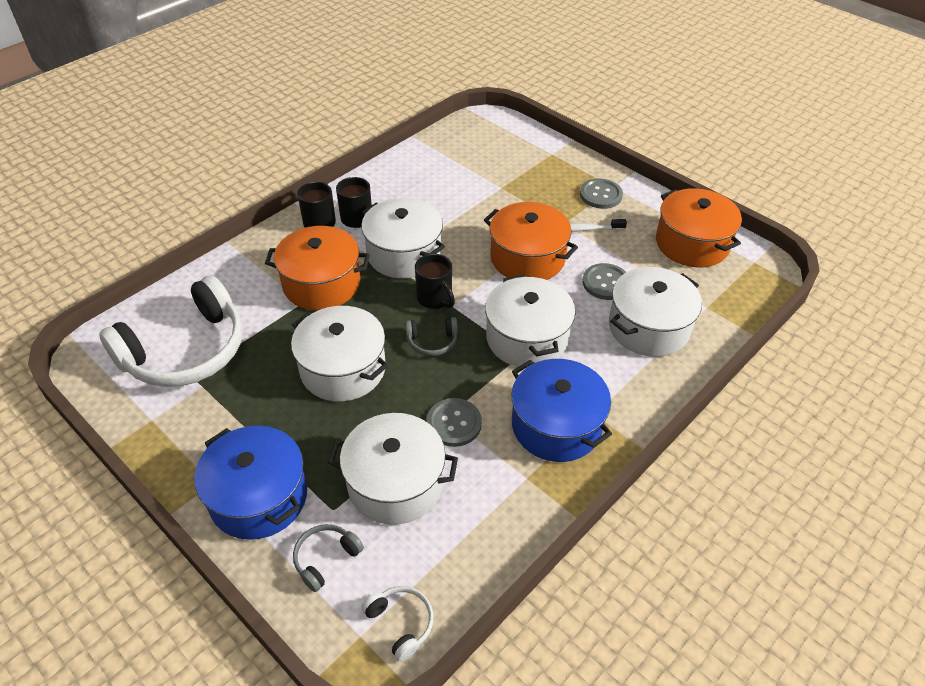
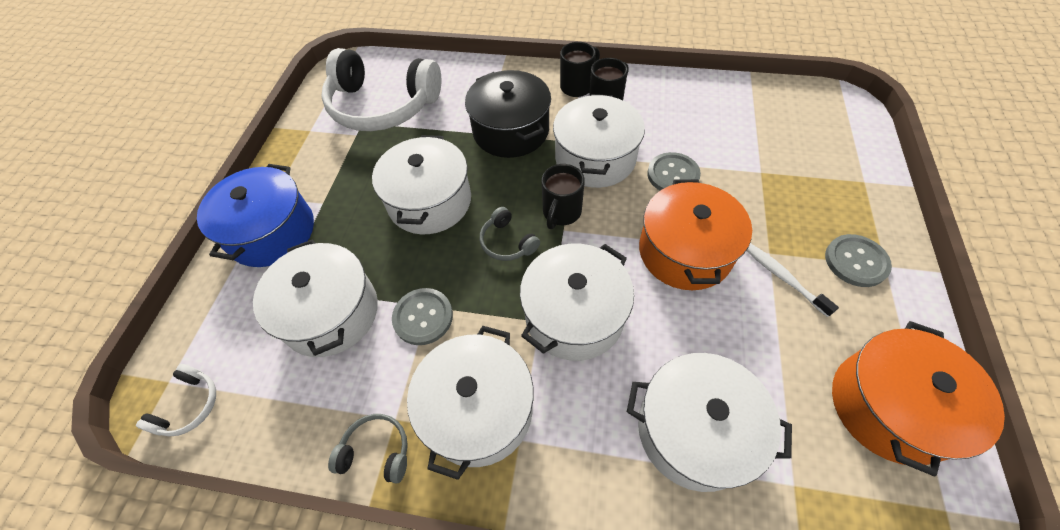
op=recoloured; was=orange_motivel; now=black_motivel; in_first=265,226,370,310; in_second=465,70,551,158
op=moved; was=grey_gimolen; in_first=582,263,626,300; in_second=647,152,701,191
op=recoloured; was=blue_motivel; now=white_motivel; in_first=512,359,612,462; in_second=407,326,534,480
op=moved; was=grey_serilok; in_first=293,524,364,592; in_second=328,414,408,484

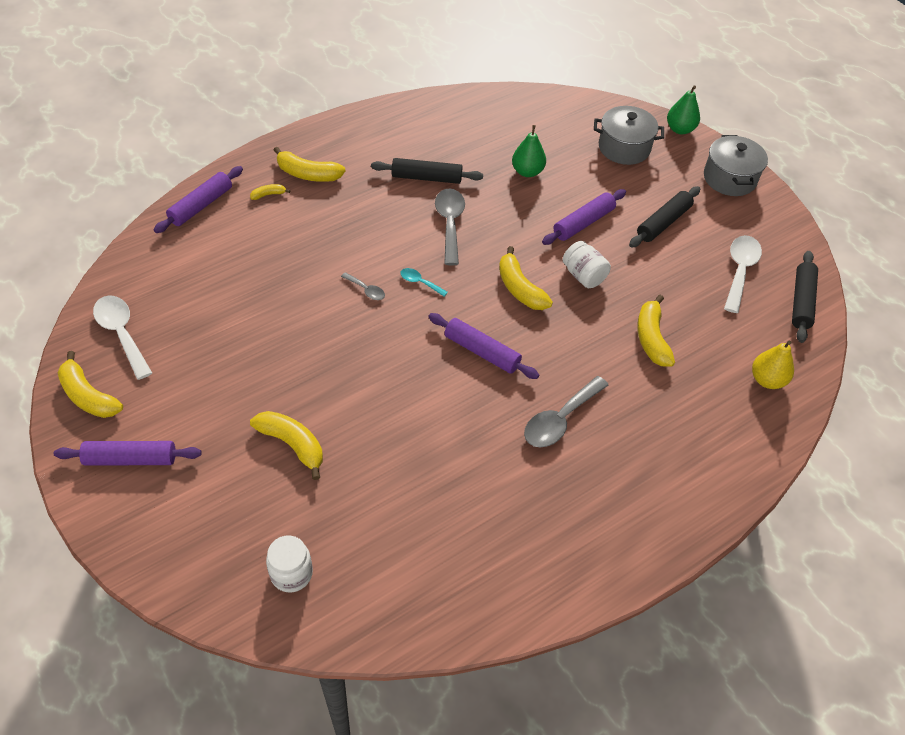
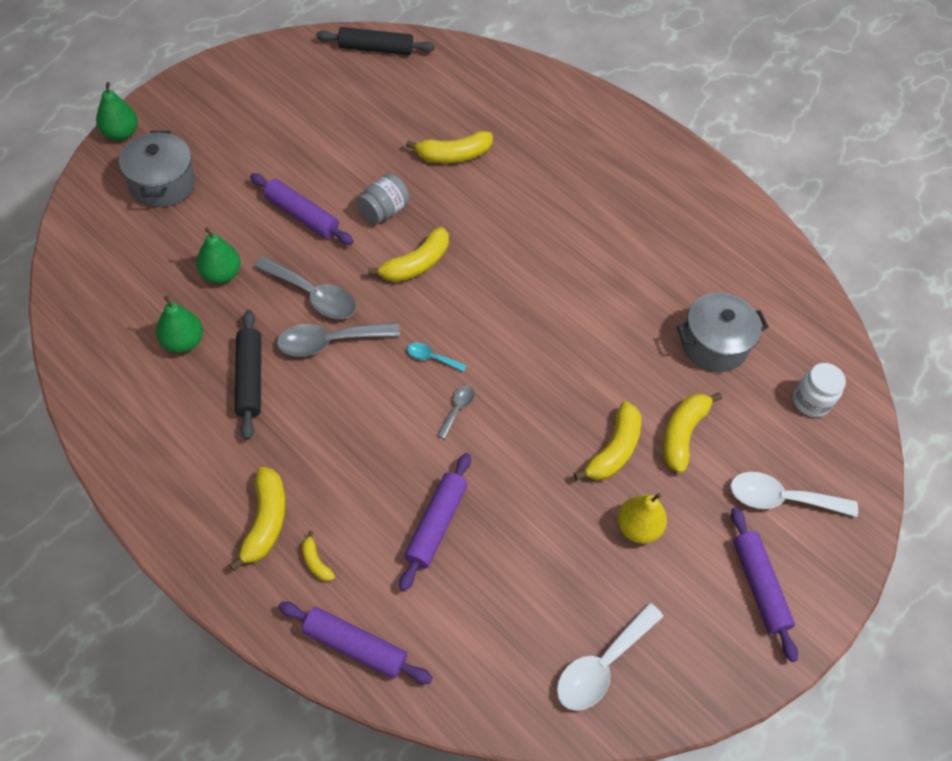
op=moved; was=grey_motivel; in_first=704,135,768,196; in_second=676,292,769,372
op=removed; was=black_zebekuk; in_first=629,186,700,248
op=moved; was=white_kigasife; in_first=724,235,762,313; in_second=730,472,858,517
op=recoloured; was=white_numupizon; now=grey_numupizon; in_first=563,241,611,288; in_second=356,174,409,225
op=turned; was=turquoise_kigasife; in_first=400,268,448,297; in_second=407,343,467,372; clockwise=90
op=moved; was=purple_zebekuk; in_first=428,313,539,379; in_second=399,453,471,592
op=moved; was=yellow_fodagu; in_first=752,341,794,389; in_second=618,493,667,544
op=moved; was=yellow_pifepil; in_first=58,351,123,418; in_second=574,402,641,481
op=moved; was=grey_kigasife; in_first=524,376,608,447; in_second=254,256,356,319
op=added; now=green_fodagu; in_second=156,296,203,353

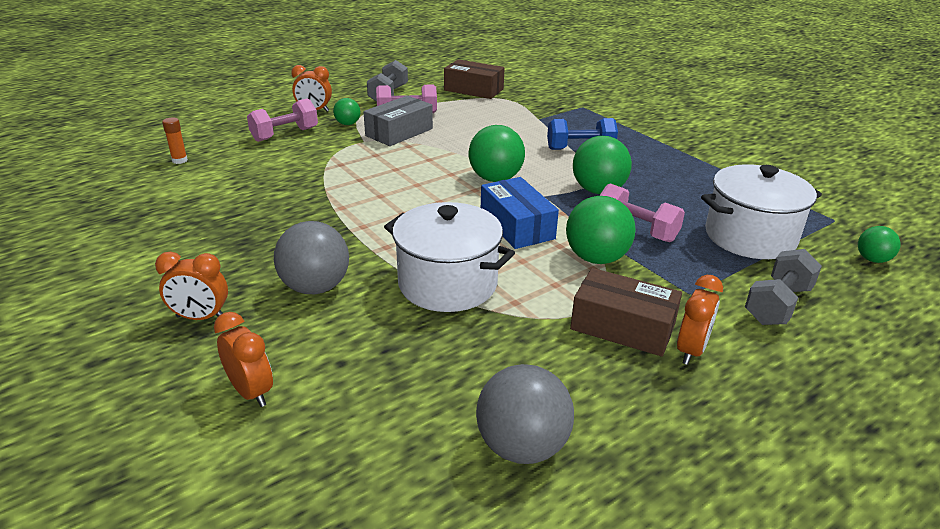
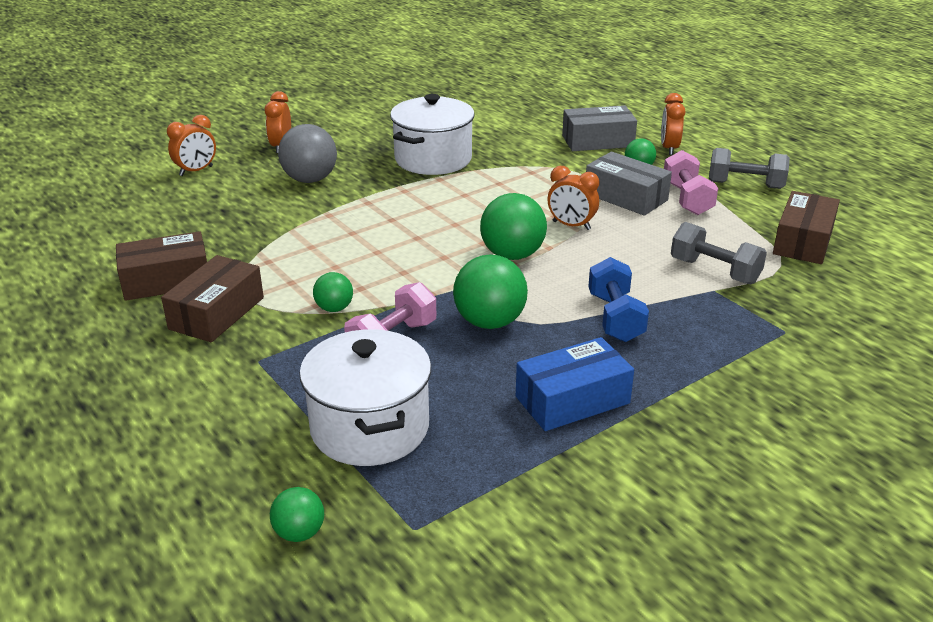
op=replaced; was=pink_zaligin; now=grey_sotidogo; in_first=247,98,318,142; in_second=562,105,637,151
op=removed; was=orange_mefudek; in_first=162,118,188,164
op=moved; was=blue_sotidogo; in_first=481,177,559,249; in_second=516,337,634,431
op=resized; was=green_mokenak; in_first=566,196,636,264; in_second=313,272,353,312; ratio=0.55
op=moved; was=white_motivel; in_first=384,202,515,312; in_second=390,94,474,175
op=moved; was=grey_zaligin; in_first=745,249,822,325; in_second=671,222,767,284
op=moved; was=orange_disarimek; in_first=677,275,723,365; in_second=548,166,599,230
op=removed; was=grey_mokenak; in_first=476,364,574,464
op=added; now=brown_sotidogo; in_second=116,231,207,301

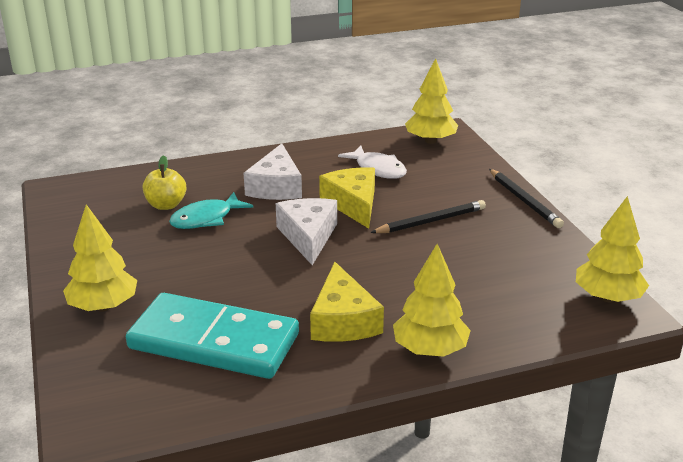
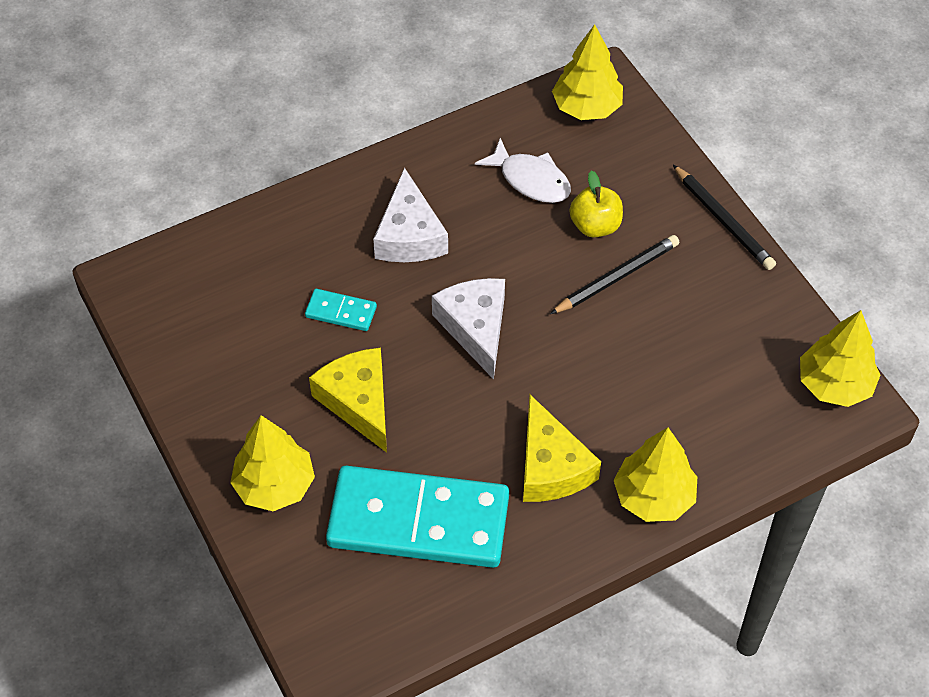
op=moved; was=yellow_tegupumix; in_first=143,155,186,210; in_second=569,170,623,238
op=moved; was=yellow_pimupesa; in_first=319,167,375,229; in_second=309,348,387,453
op=replaced; was=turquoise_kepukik; now=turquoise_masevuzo; in_first=169,192,253,229; in_second=305,289,377,331

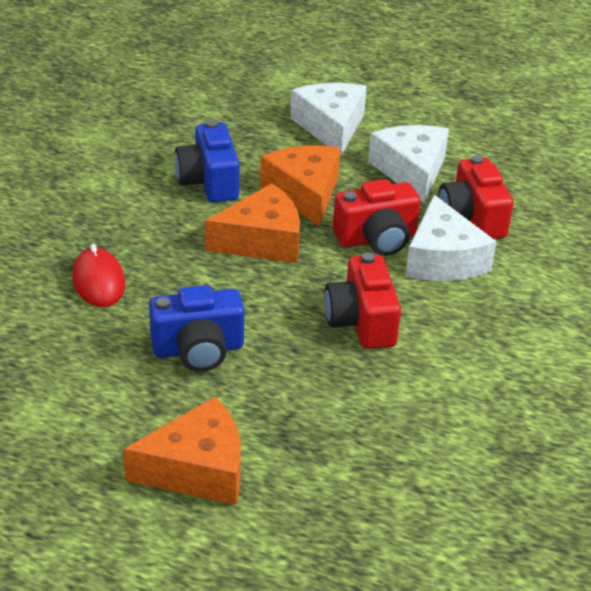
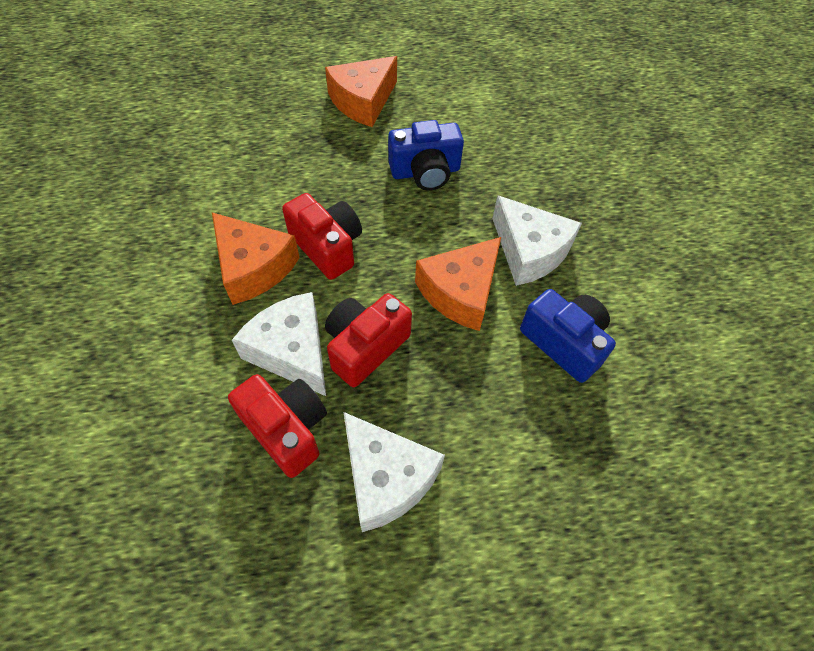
op=moved; was=white_pimupesa; in_first=290,83,367,156; in_second=492,196,582,286
op=moved; was=orange_pimupesa; in_first=260,146,340,227; in_second=212,212,300,305
op=removed; was=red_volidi; in_first=72,244,125,307
op=turned; was=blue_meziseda; in_first=149,285,244,372; in_second=388,120,464,191; clockwise=-150

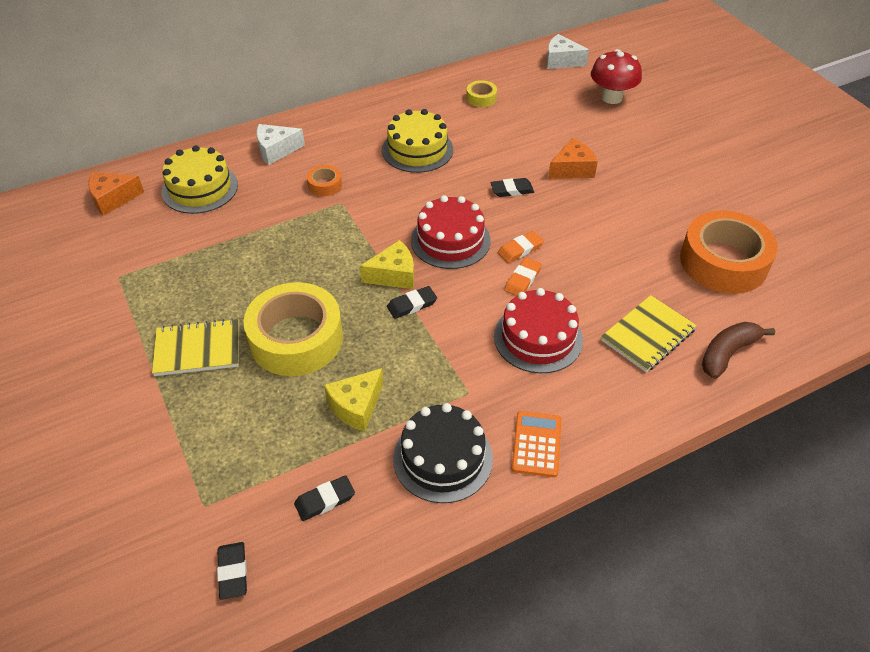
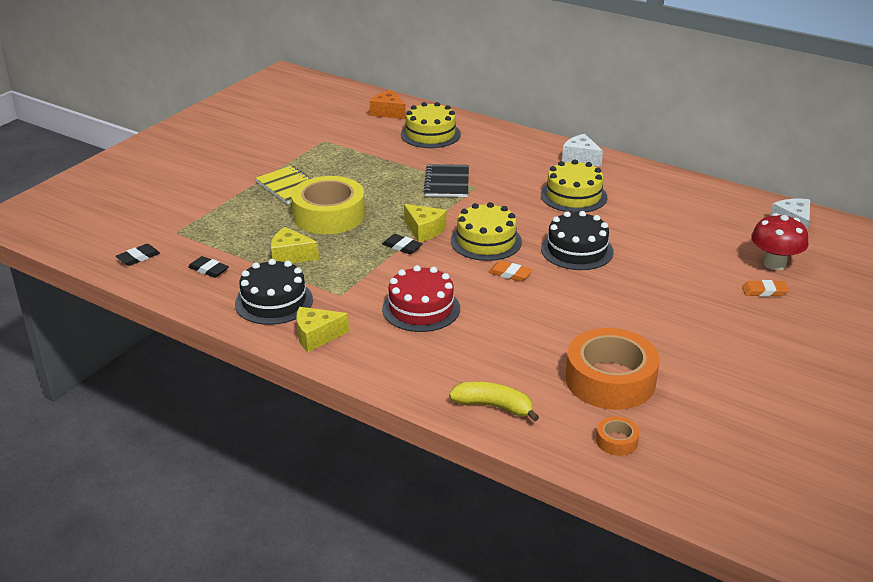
op=removed; was=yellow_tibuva; in_first=466,80,497,107
op=moved; was=white_pimupesa; in_first=256,124,305,165; in_second=562,134,603,167
op=removed; was=orange_pimupesa; in_first=548,138,598,179
op=moved; was=orange_tibuva; in_first=307,165,342,196; in_second=596,416,639,456
op=replaced; was=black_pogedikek; now=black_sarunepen; in_first=490,178,534,197; in_second=541,211,614,270
op=recoloured; was=red_sarunepen; now=yellow_sarunepen; in_first=411,195,491,269; in_second=451,202,522,261
op=moved; was=orange_pogedikek; in_first=504,257,542,296; in_second=742,280,789,297
op=removed; was=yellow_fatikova; in_first=601,295,697,372
op=recoloured; was=brown_pifepil; now=yellow_pifepil; in_first=702,322,775,379; in_second=449,382,539,422
op=replaced; was=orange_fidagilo; now=yellow_pimupesa; in_first=511,411,561,477; in_second=296,307,349,352
op=added; now=black_fatikova; in_second=423,164,469,197

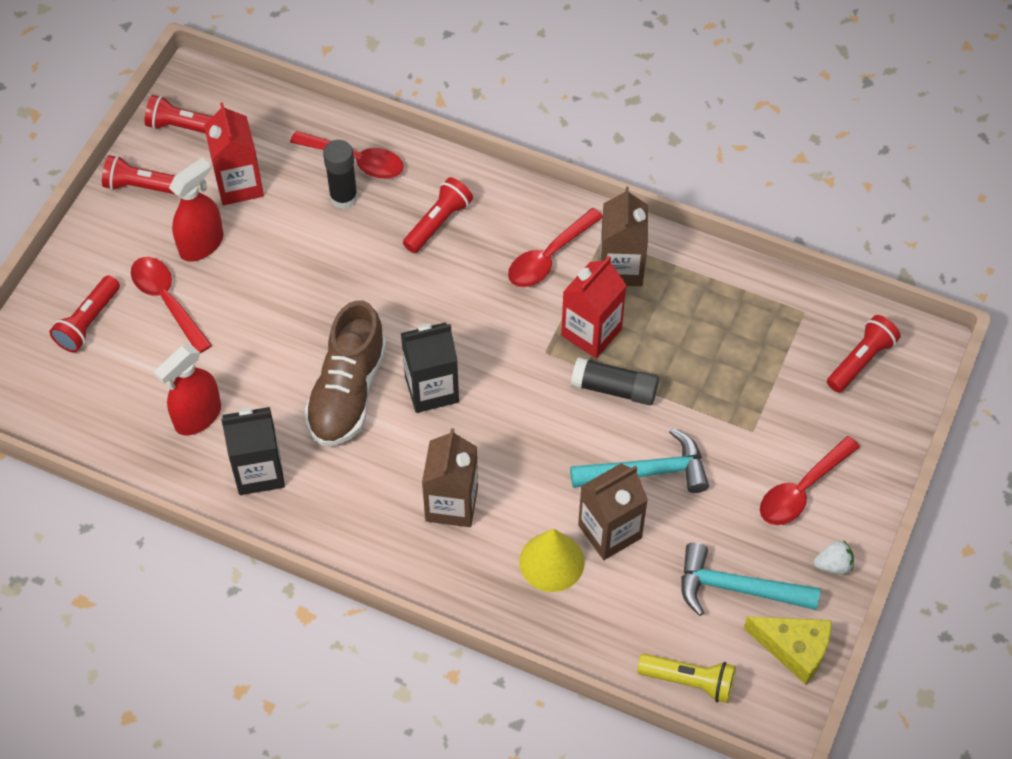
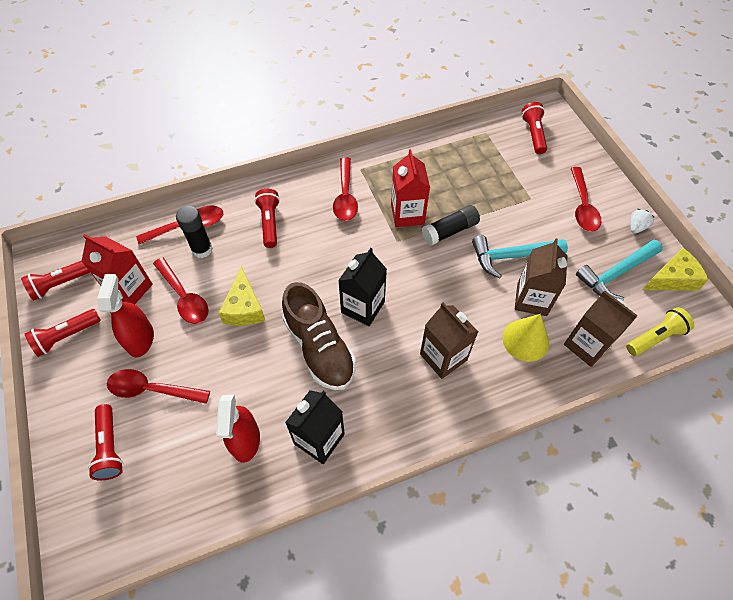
op=moved; was=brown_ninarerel; in_first=600,187,648,286; in_second=564,291,637,367
op=turned; was=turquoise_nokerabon; in_first=570,428,709,493; in_second=472,235,568,278; clockwise=-135
op=added; now=red_kigasife; in_second=153,257,209,324
op=added; now=yellow_pimupesa; in_second=218,266,265,326

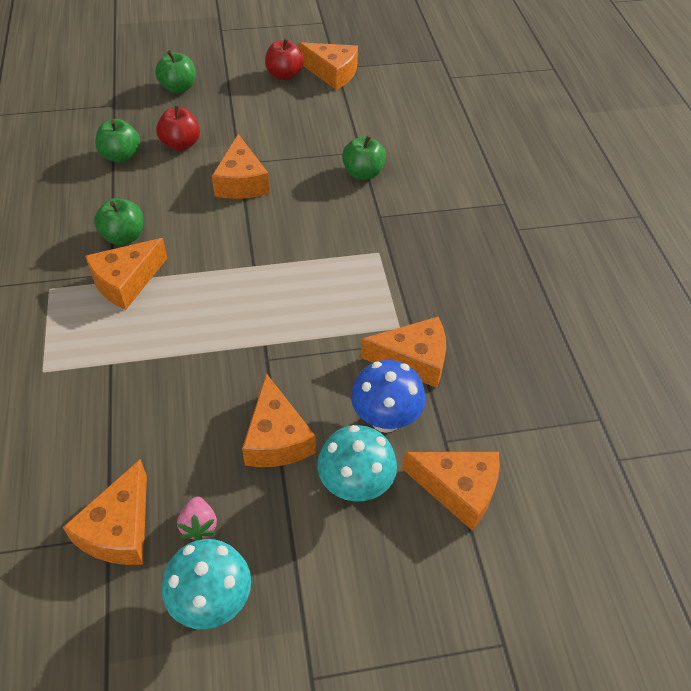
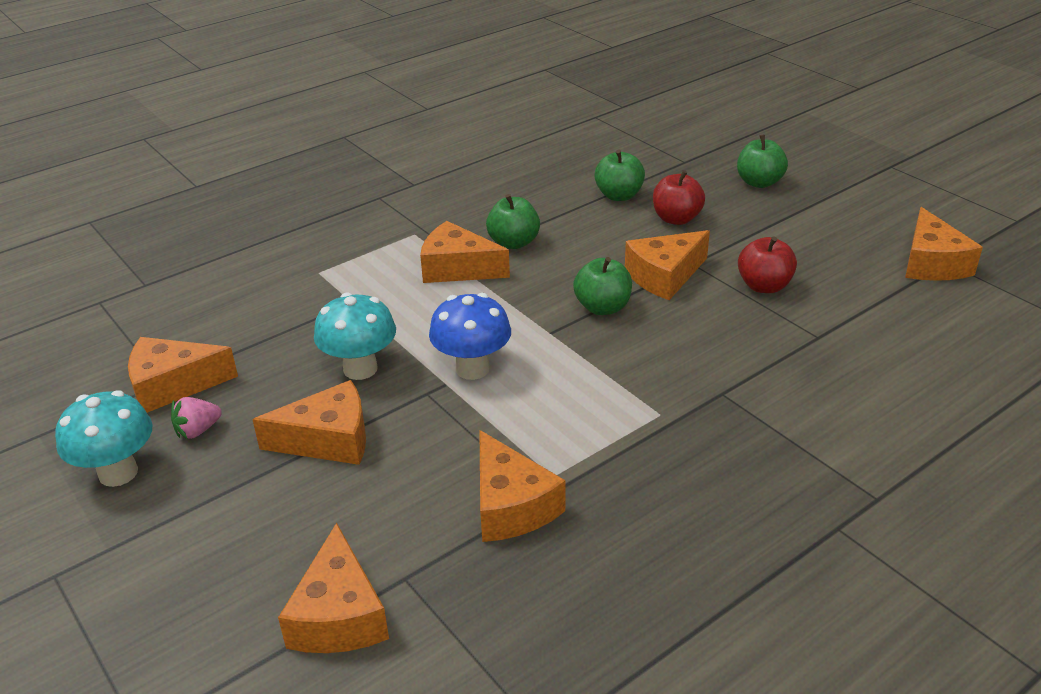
op=moved; was=red_tegupumix; in_first=265,38,304,80; in_second=738,236,797,293
op=moved; was=green_tegupumix; in_first=342,135,386,180; in_second=573,257,632,315
op=moved; was=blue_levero; in_first=351,360,426,433; in_second=429,293,511,380
op=turned; was=orange_pimupesa; in_first=242,373,316,467; in_second=252,380,366,465; clockwise=-150
op=moved; was=turquoise_levero; in_first=317,425,397,502; in_second=314,292,396,380

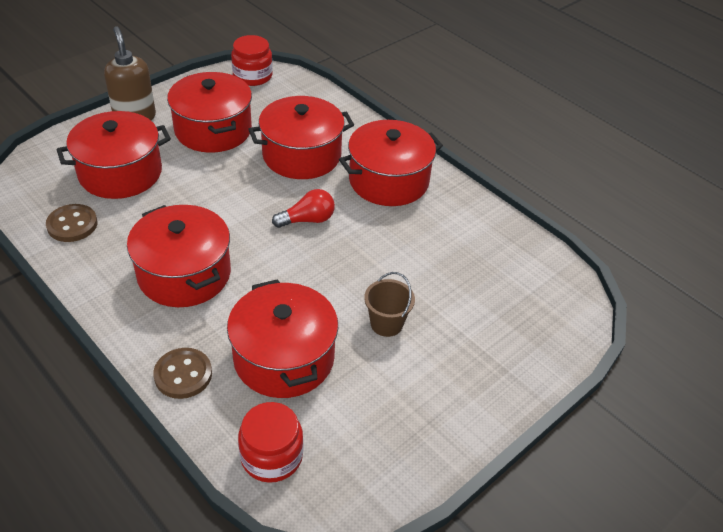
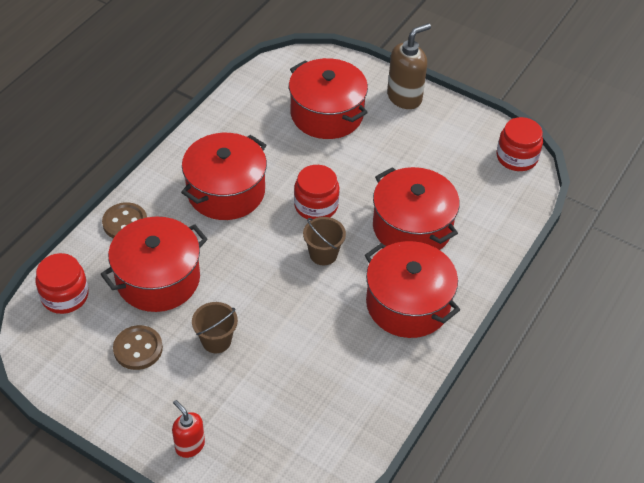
op=removed; was=red_motivel; in_first=167,72,252,153
op=replaced; was=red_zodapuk; now=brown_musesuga; in_first=272,189,335,228; in_second=303,217,346,265
op=moved; was=brown_gimolen; in_first=46,204,98,242; in_second=113,325,163,370
op=added; now=red_numupizon; in_second=294,165,339,219
op=added; now=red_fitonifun; in_second=172,400,205,458

